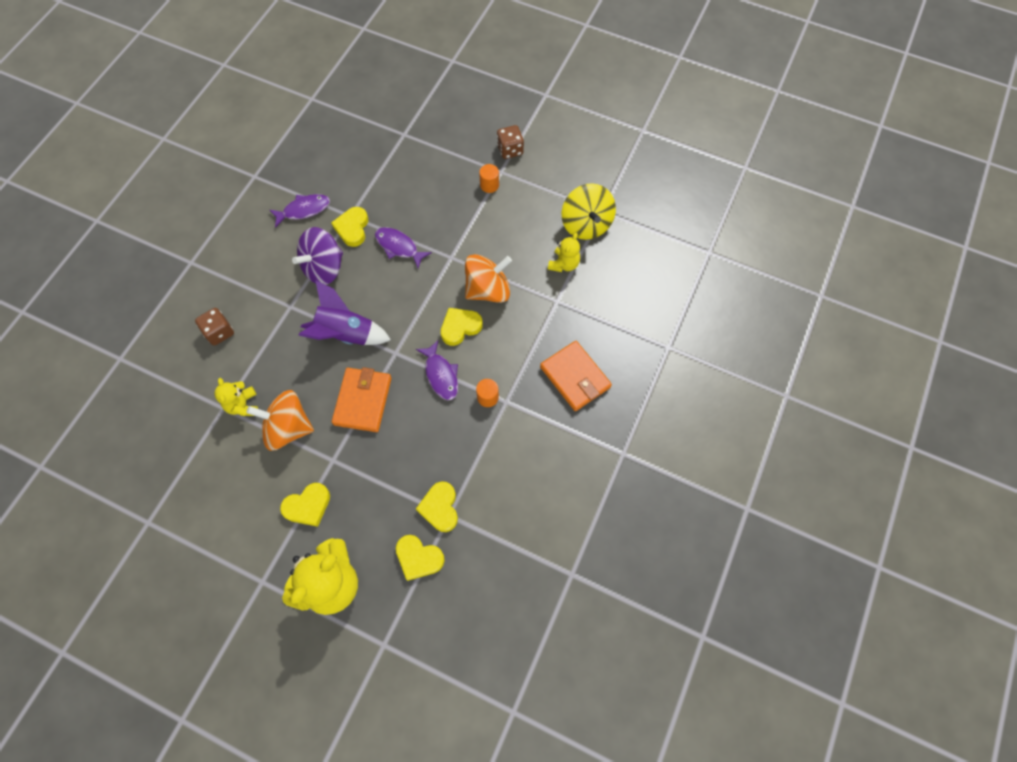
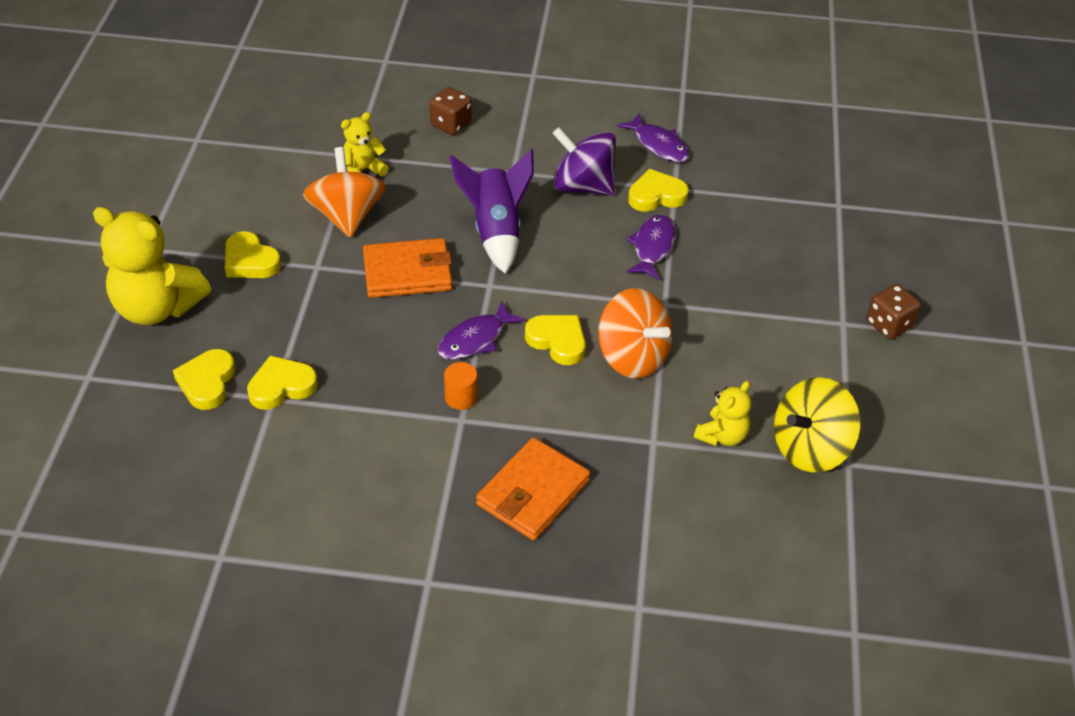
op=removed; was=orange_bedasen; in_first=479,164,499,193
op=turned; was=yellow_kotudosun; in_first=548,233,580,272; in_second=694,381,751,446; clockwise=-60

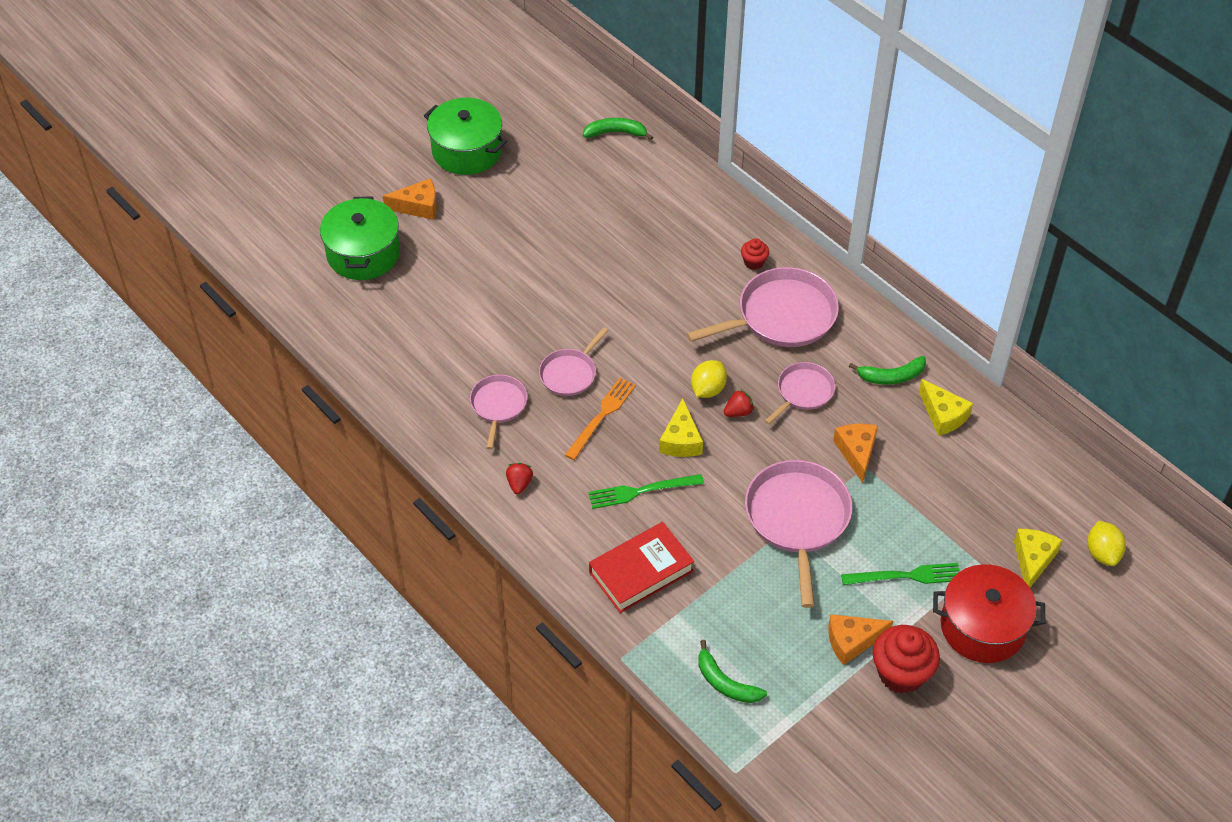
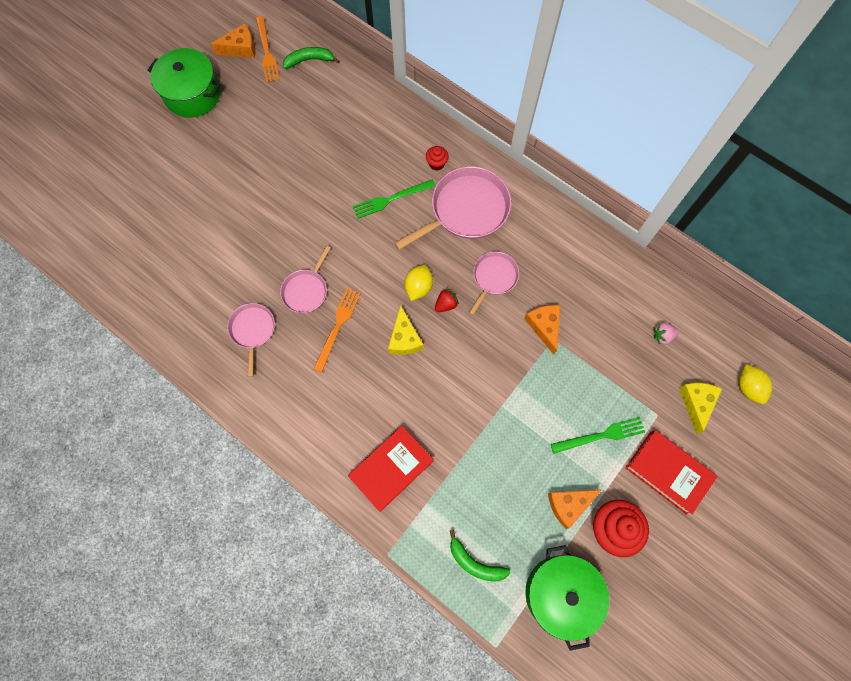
op=moved; was=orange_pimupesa; in_first=383,178,437,220; in_second=211,24,255,58
op=moved; was=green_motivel; in_first=320,197,400,280; in_second=525,545,609,651
op=removed; was=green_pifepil; in_first=849,356,926,384
op=removed; was=yellow_pimupesa; in_first=919,379,973,436
op=removed; was=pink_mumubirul; in_first=745,460,852,608
op=removed; was=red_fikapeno; in_first=506,463,533,494
op=moved; was=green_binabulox; in_first=588,474,704,509; in_second=353,179,436,219
op=replaced; was=red_motivel; now=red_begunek; in_first=933,564,1045,663; in_second=625,430,718,515
op=added; now=orange_binabulox; in_second=256,16,280,83
op=added; now=pink_fikapeno; in_second=654,323,679,345

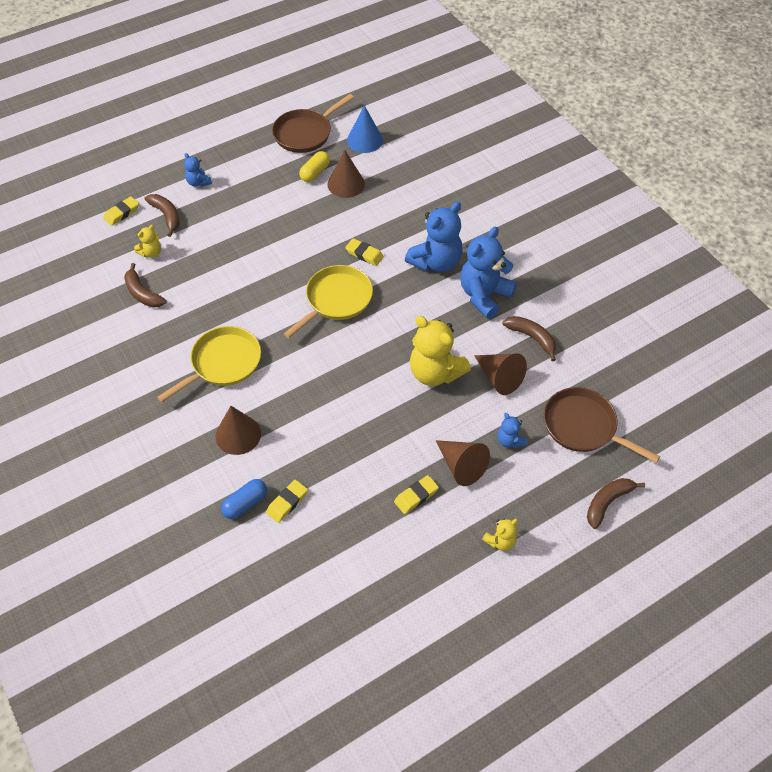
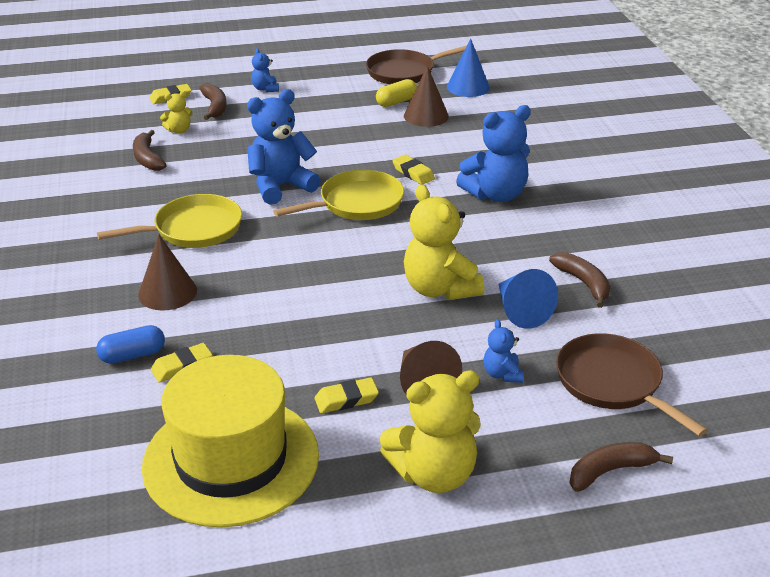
op=moved; was=blue_kotudosun; in_first=460,226,517,318; in_second=247,89,320,205
op=recoloured; was=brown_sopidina; now=blue_sopidina; in_first=474,354,527,395; in_second=499,269,558,329
op=resized; was=yellow_kotudosun; in_first=482,519,518,551; in_second=380,370,481,493; ratio=2.05
op=added; now=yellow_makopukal; in_second=142,355,319,527

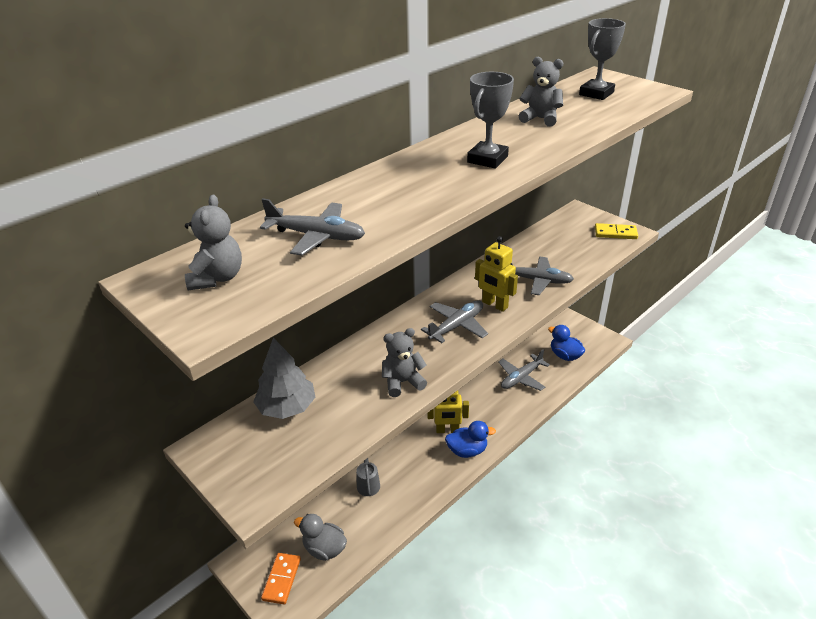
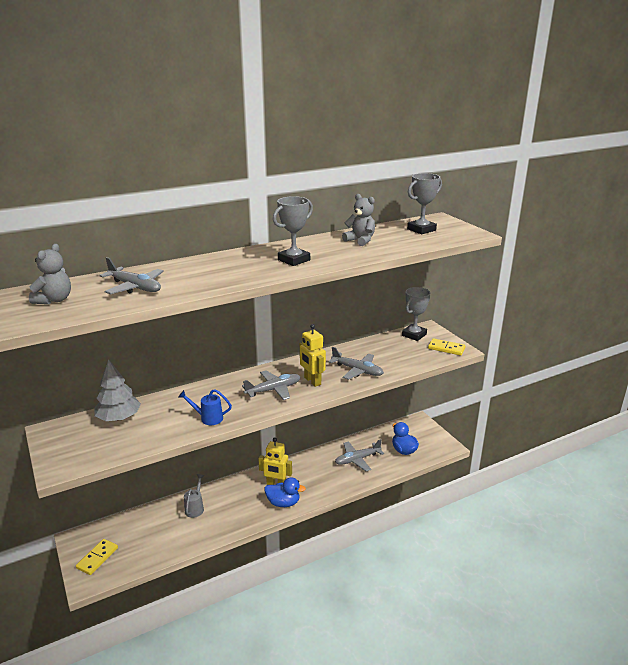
op=replaced; was=grey_kotudosun; now=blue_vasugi; in_first=382,328,427,397; in_second=178,389,232,425
op=removed; was=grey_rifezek; in_first=294,514,347,561
op=recoloured; was=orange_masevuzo; now=yellow_masevuzo; in_first=261,553,301,604; in_second=76,539,118,575
op=added; now=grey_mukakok; in_second=402,287,430,341

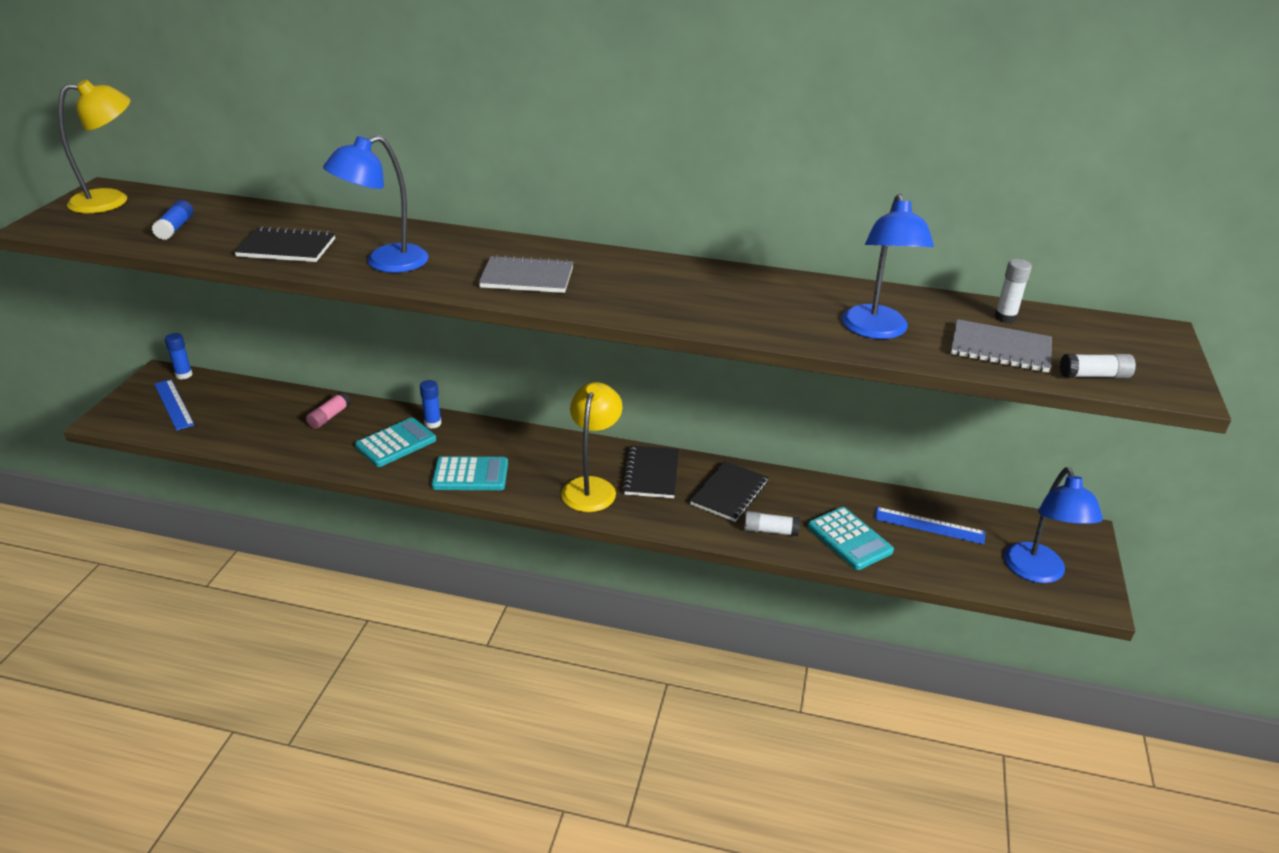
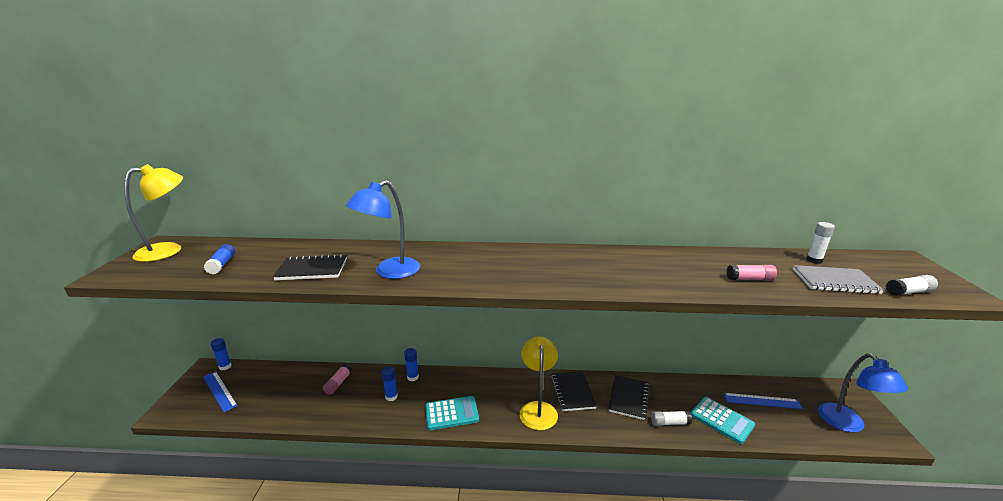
op=replaced; was=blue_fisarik; now=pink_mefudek; in_first=842,194,934,339; in_second=726,265,777,280
op=removed; was=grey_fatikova; in_first=478,255,574,293
op=replaced; was=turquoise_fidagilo; now=blue_mefudek; in_first=355,418,436,467; in_second=381,366,398,401

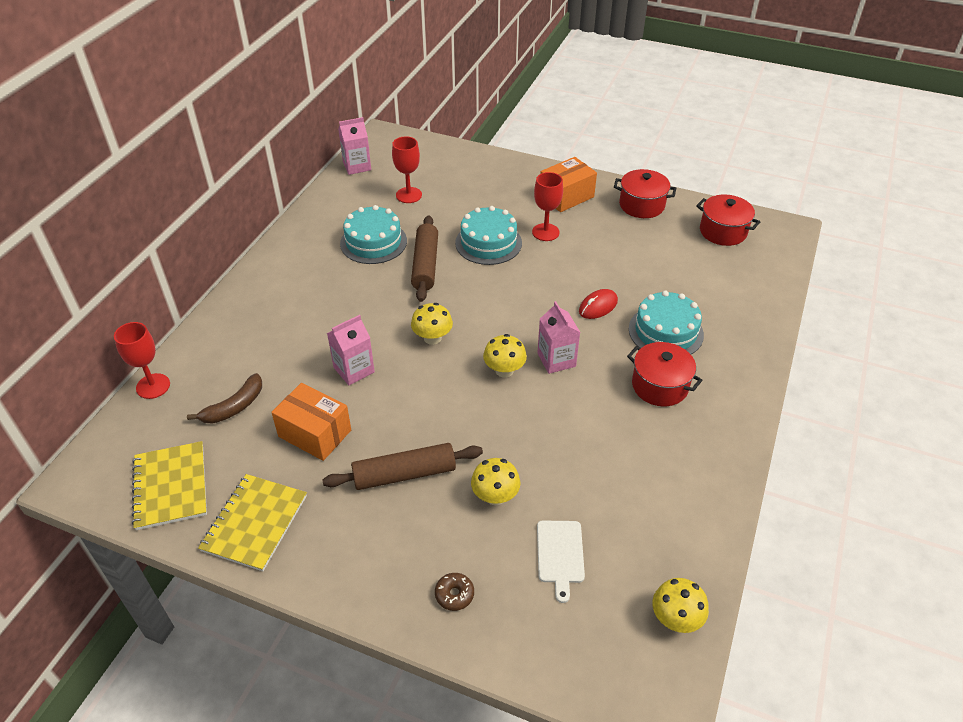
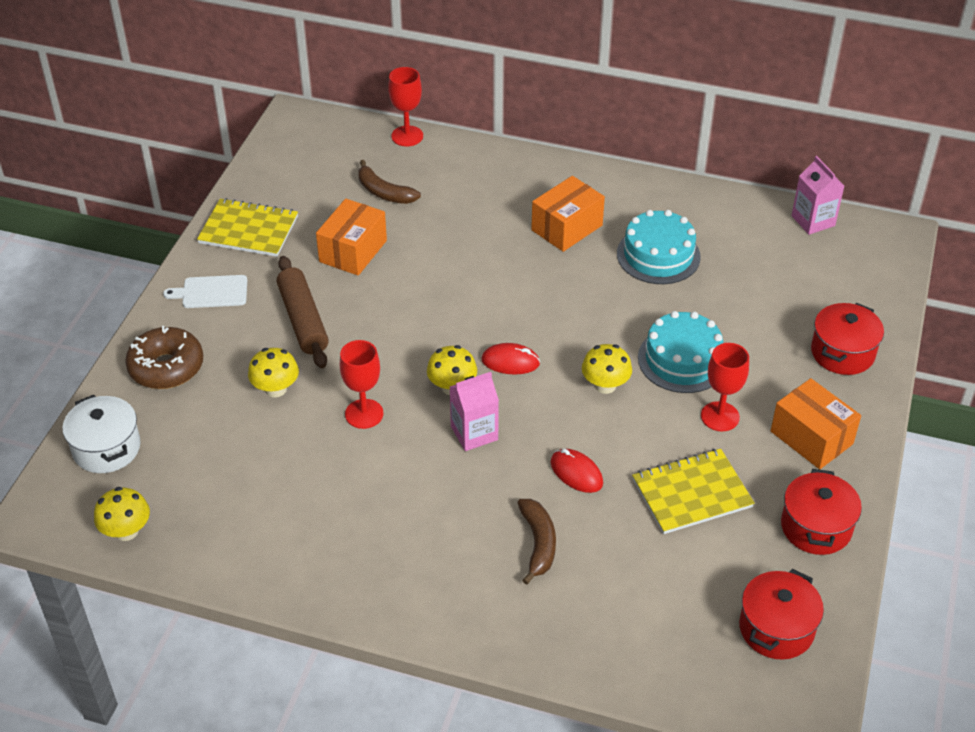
op=moved; was=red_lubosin; in_first=392,136,422,203; in_second=340,340,383,429
op=removed; was=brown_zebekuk; in_first=411,215,438,302
op=replaced; was=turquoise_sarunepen; now=brown_pifepil; in_first=629,290,704,354; in_second=517,499,556,585
op=moved; was=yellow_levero; in_first=411,303,453,345; in_second=582,344,632,394
op=removed; was=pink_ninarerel; in_first=327,315,375,385
op=moved; was=red_motivel; in_first=627,342,702,406; in_second=811,303,884,375
op=moved; was=yellow_fatikova; in_first=132,441,207,530; in_second=632,449,755,534
op=moved; was=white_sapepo; in_first=537,521,585,603; in_second=163,275,247,308
op=resized; was=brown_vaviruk; in_first=435,573,474,611; in_second=125,326,203,389; ratio=2.07
op=added; now=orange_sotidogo; in_second=531,176,605,252
op=added; now=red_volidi; in_second=481,343,540,374
op=added; now=white_motivel; in_second=62,395,141,473

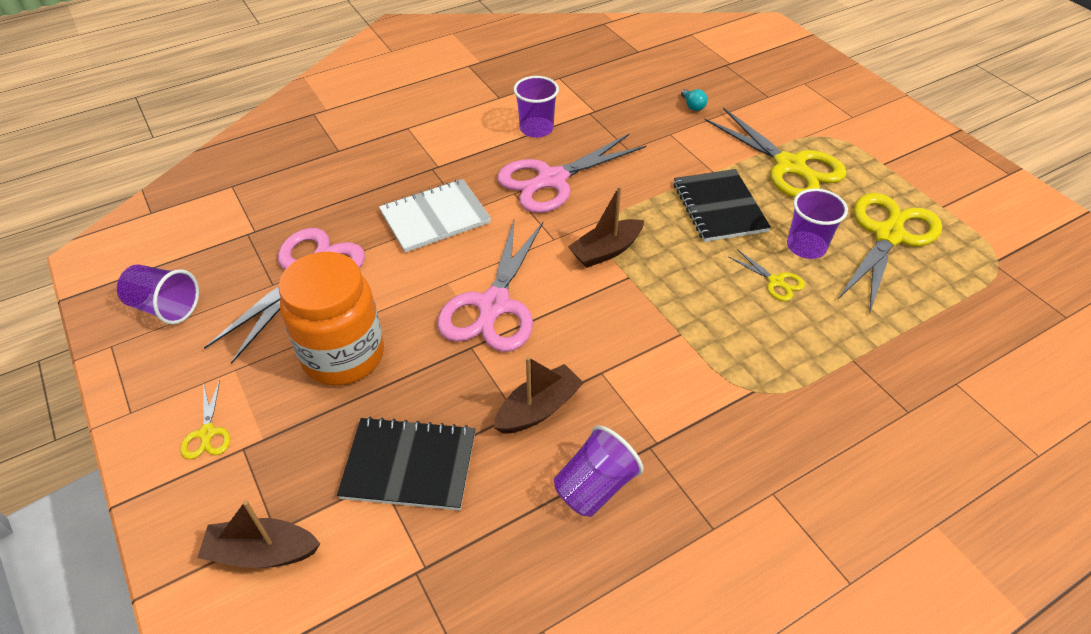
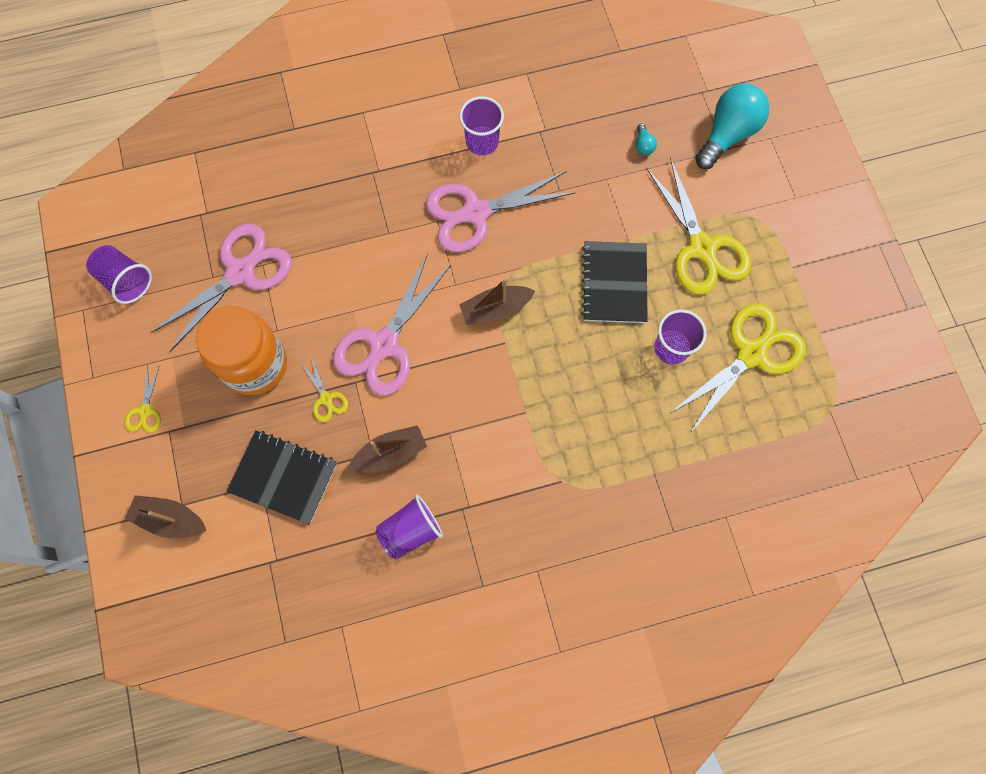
op=removed; was=white_fatikova; in_first=379,179,491,253
op=moved; was=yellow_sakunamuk; in_first=729,249,805,301; in_second=300,357,348,422
op=added; now=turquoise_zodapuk; in_second=695,84,769,169

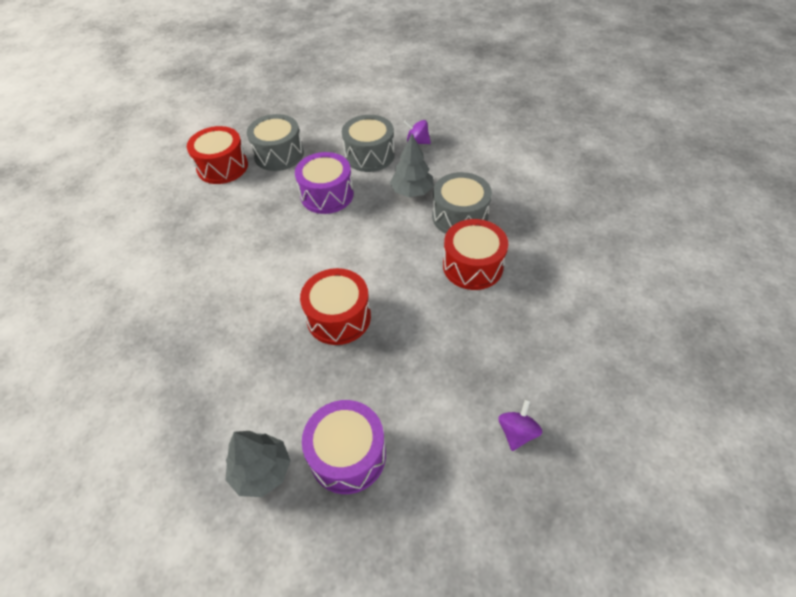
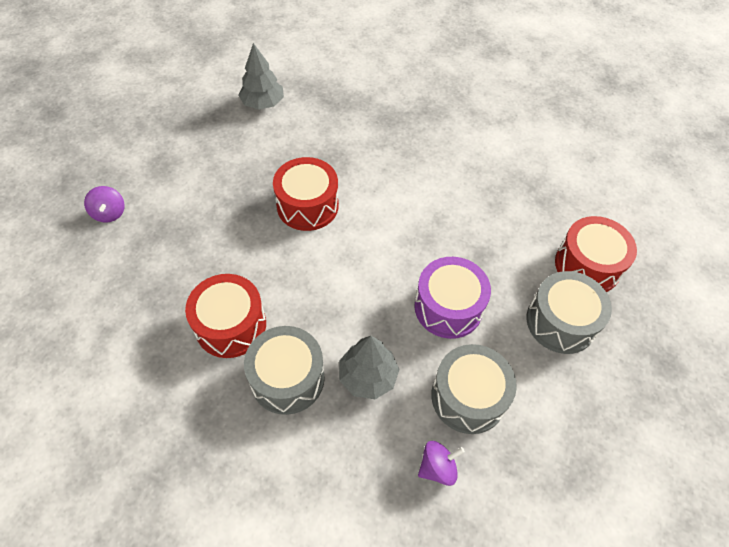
op=removed; was=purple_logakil; in_first=302,400,386,494

